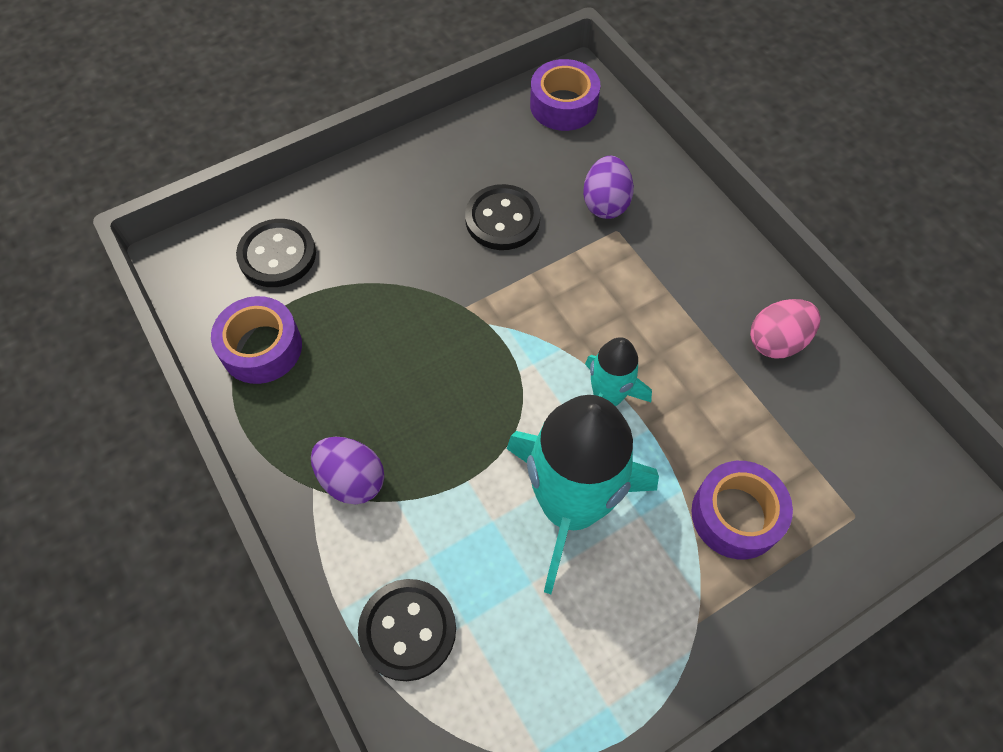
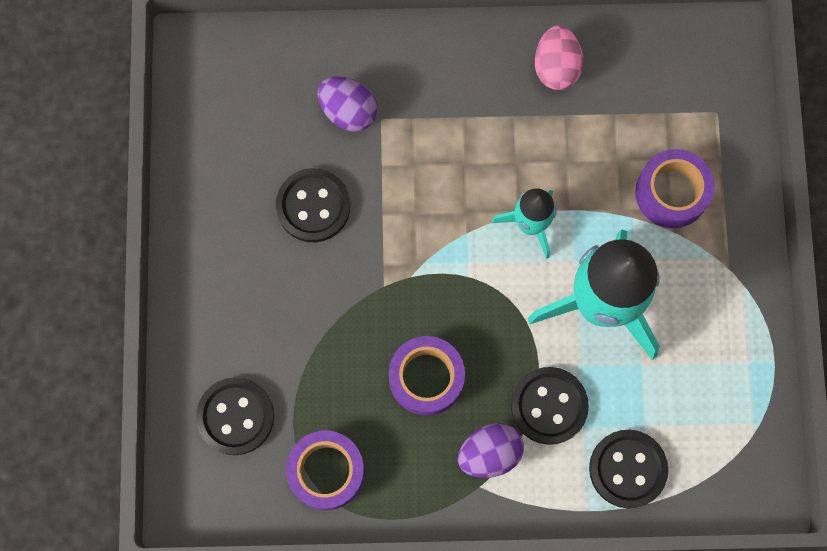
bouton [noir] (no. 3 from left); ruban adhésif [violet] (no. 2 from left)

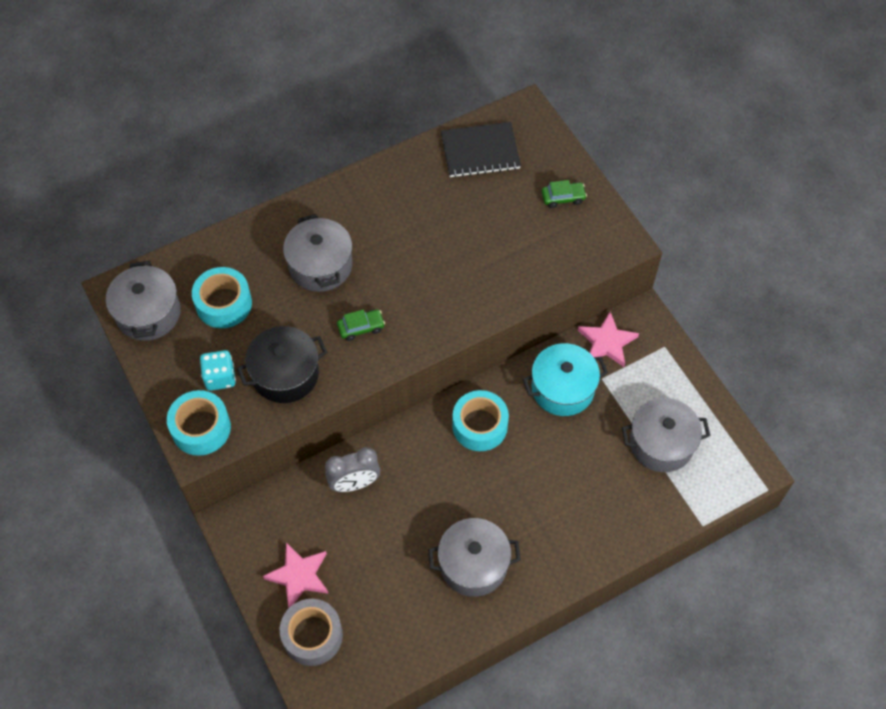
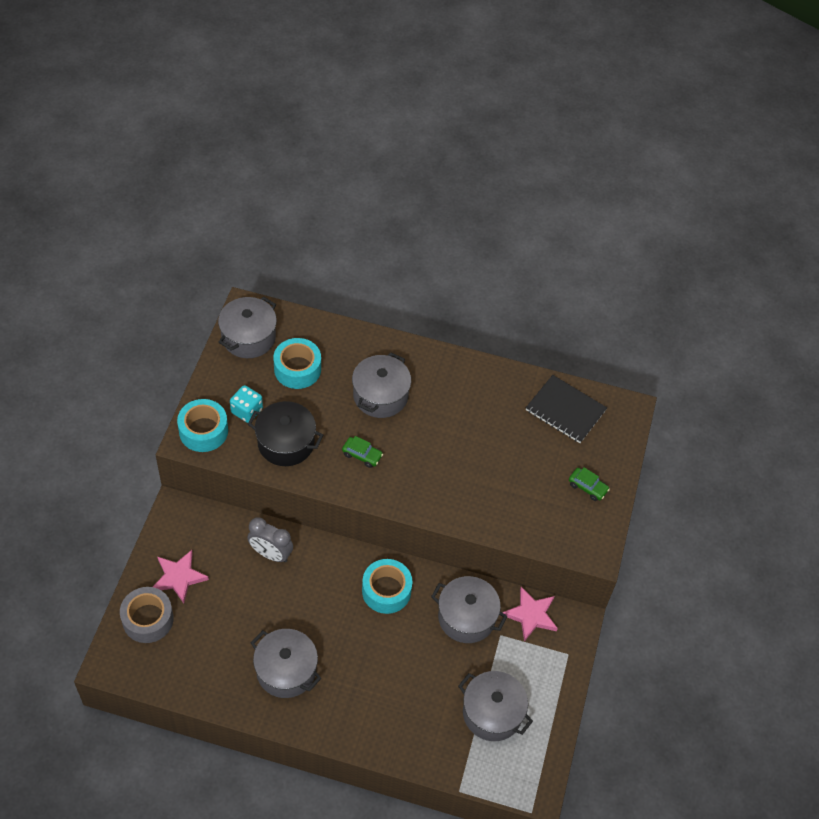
marmite [gris] (no. 4 from left)

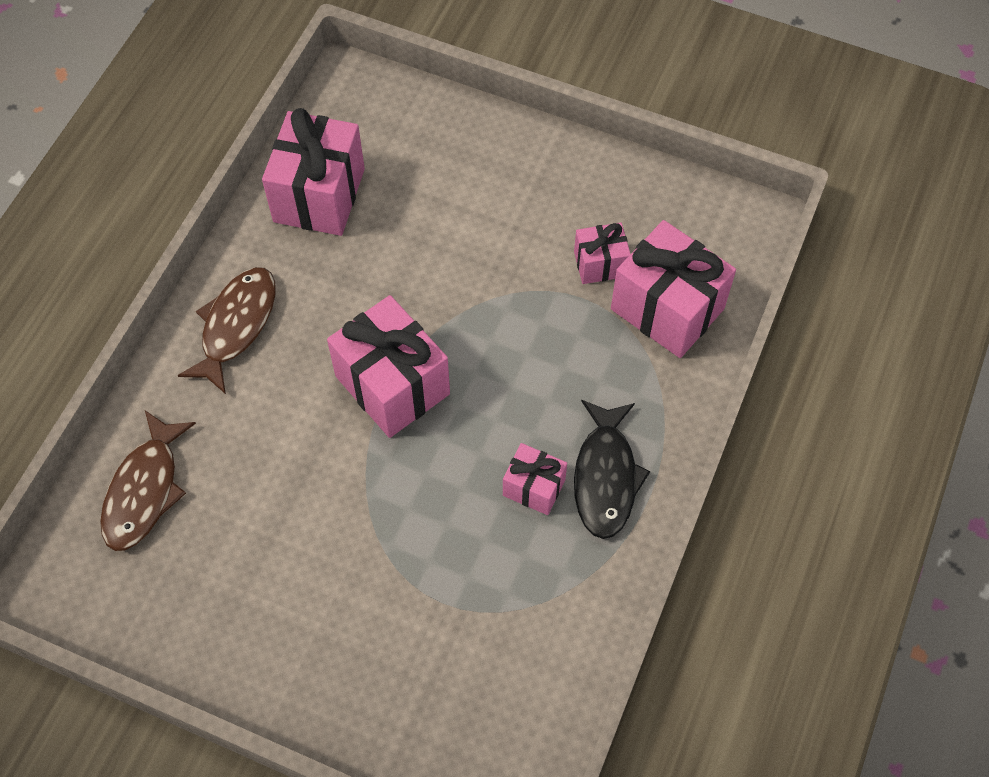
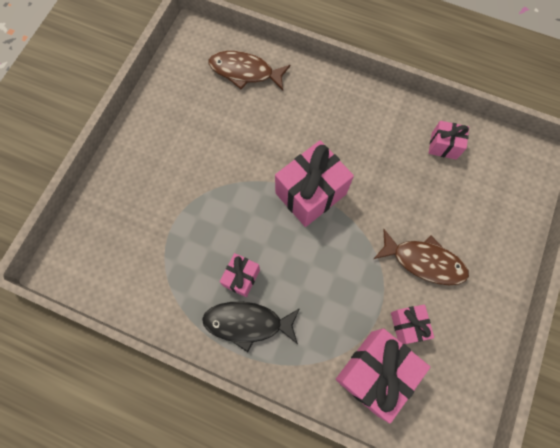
poisson [marron] (no. 2 from left); cadeau [rose] (no. 5 from left)

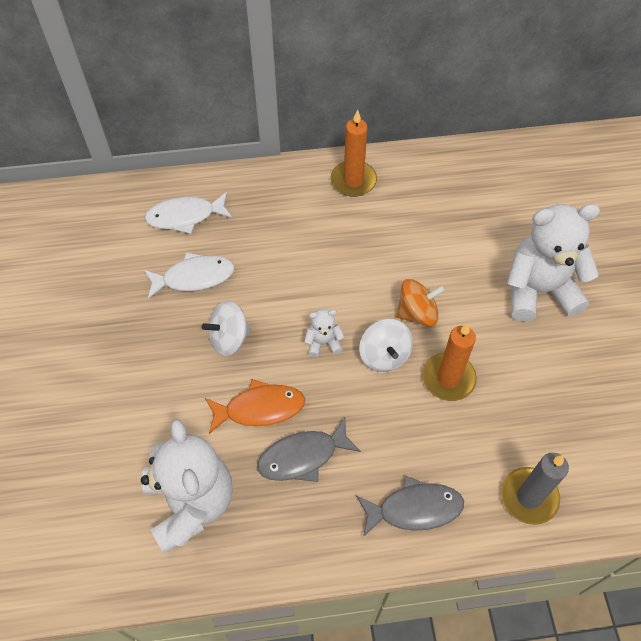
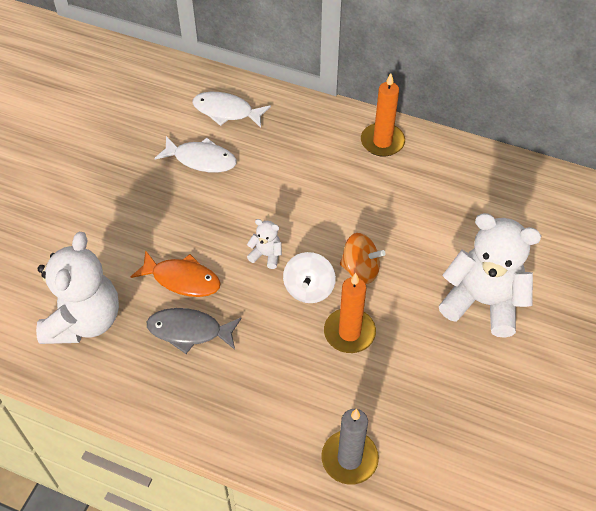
toupie [blanc] (no. 1 from left in the first image); poisson [gris] (no. 2 from left in the first image)

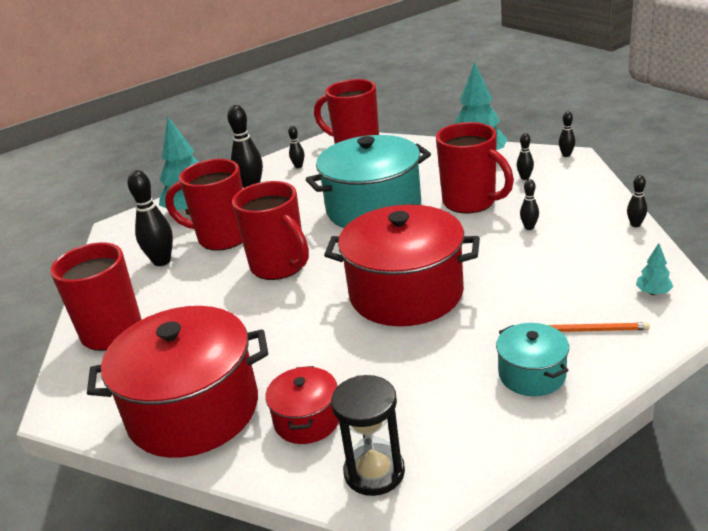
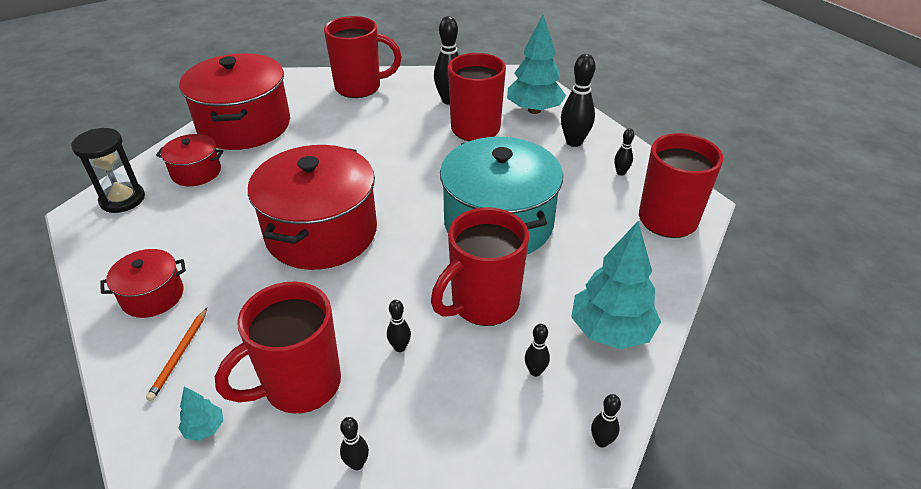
tasse [rouge] (no. 1 from left); marmite [rouge] (no. 1 from left)

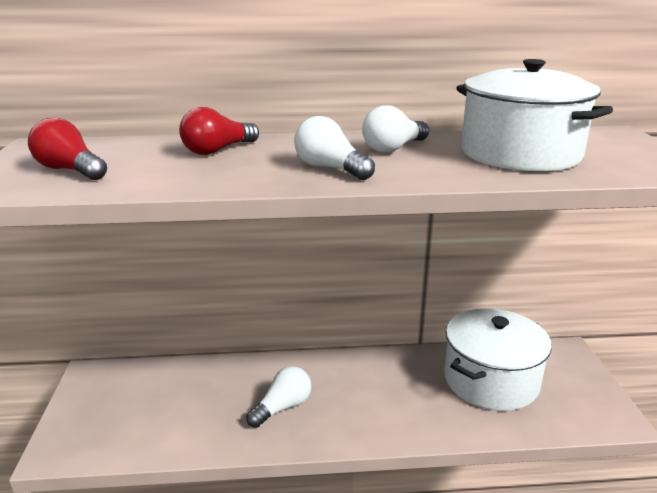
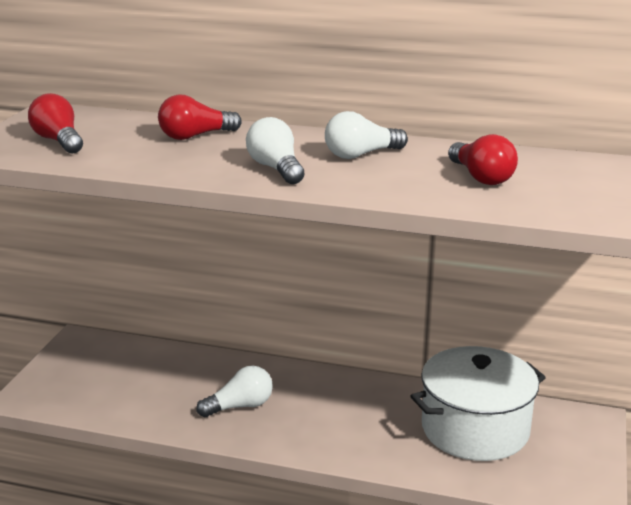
ampoule [rouge] (no. 3 from left)

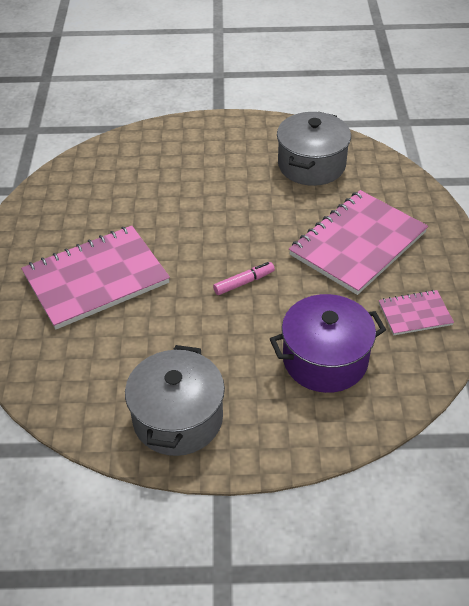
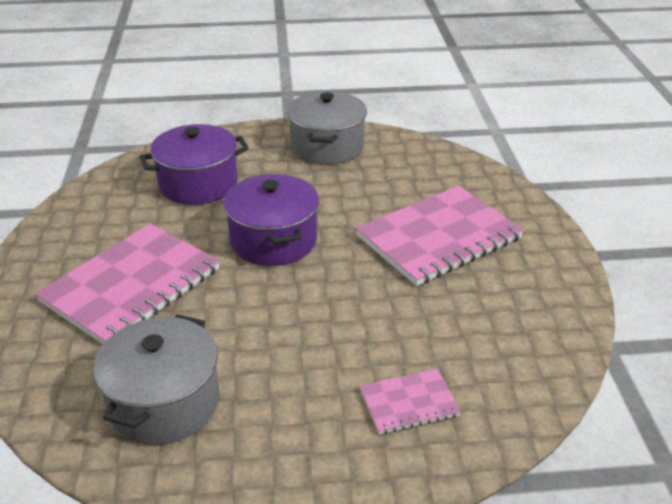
carnet [rose] (no. 2 from left); marmite [violet] (no. 2 from left)

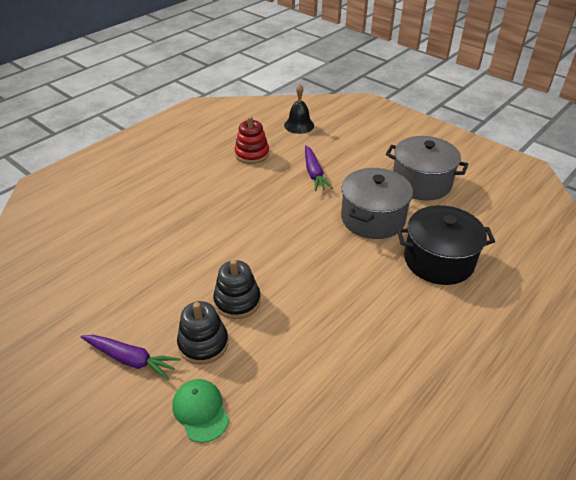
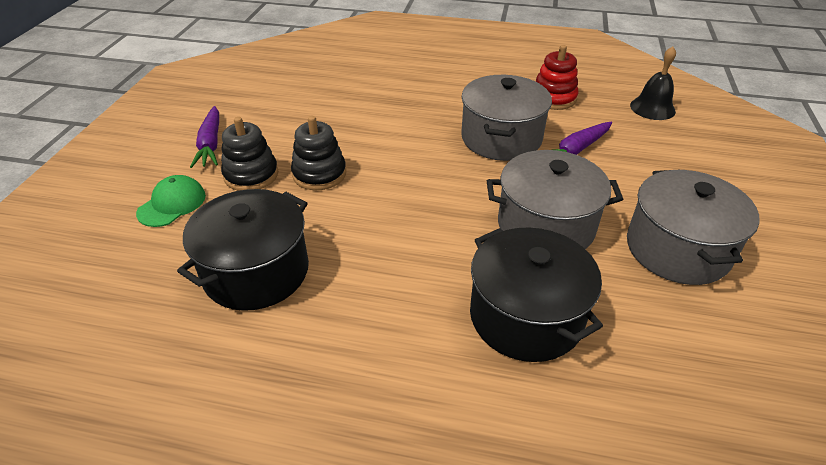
marmite [noir] (no. 1 from left); marmite [gris] (no. 1 from left)

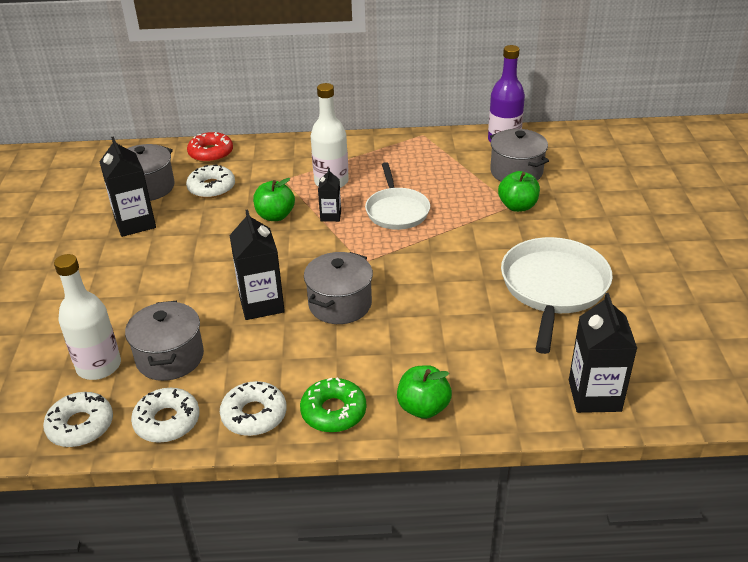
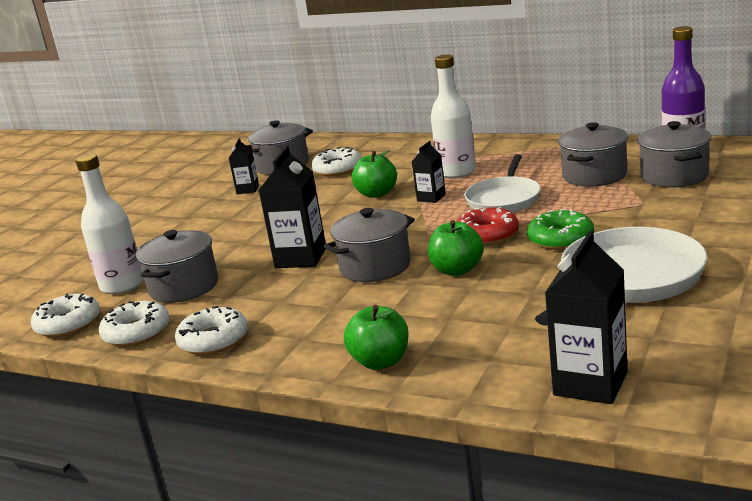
marmite [gris] (no. 4 from left); beignet [rouge]; beignet [vert]; pomme [vert] (no. 3 from left); brique de lait [noir] (no. 1 from left)

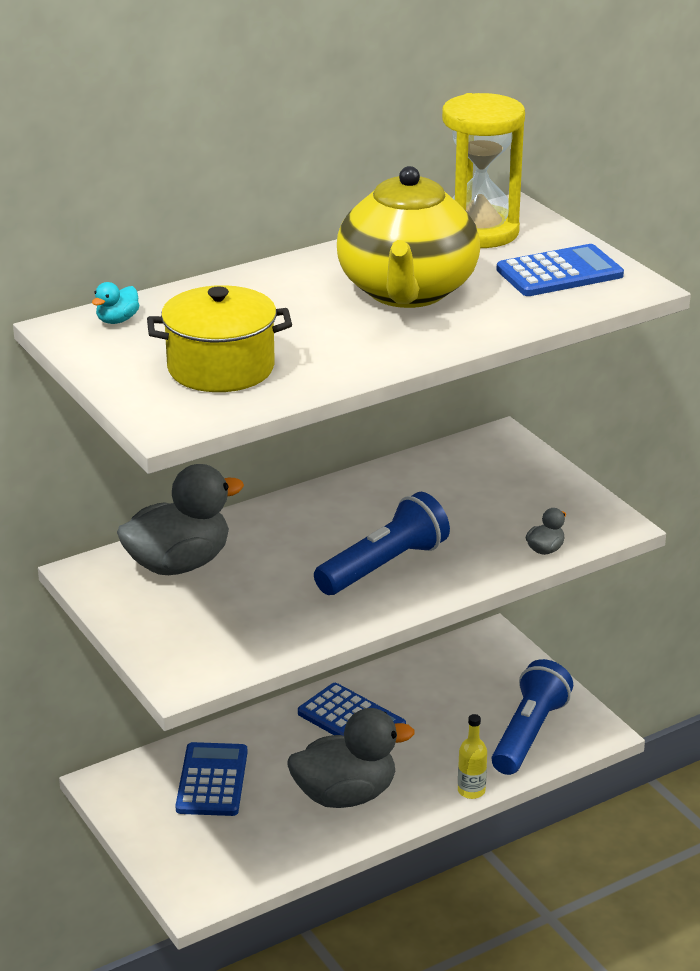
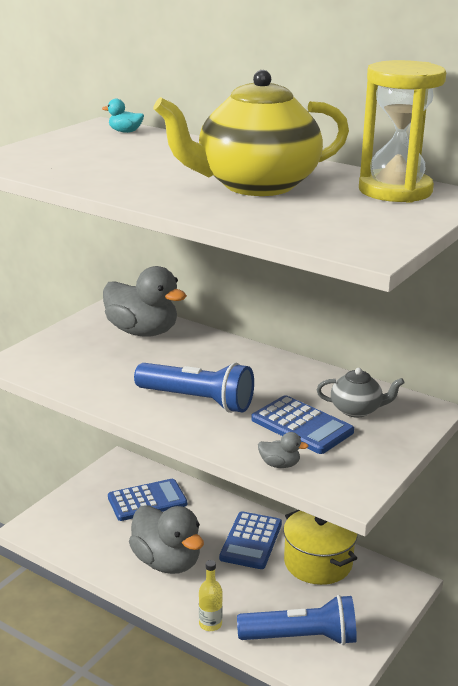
théière [gris]; marmite [jaune]; calculatrice [bleu] (no. 3 from left)

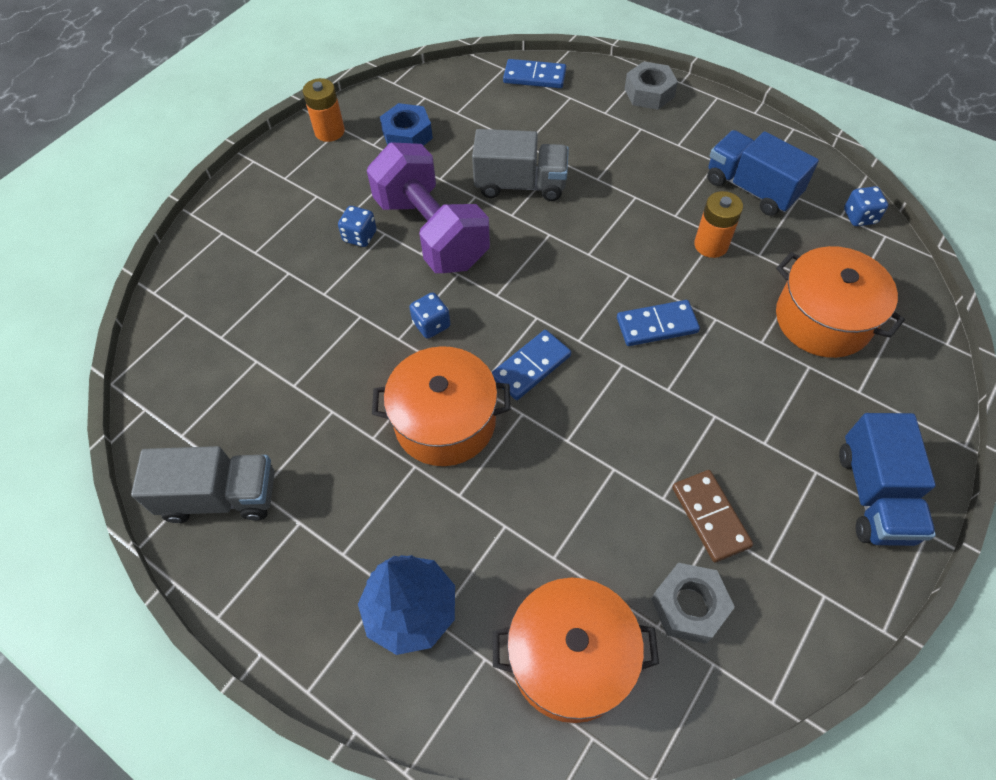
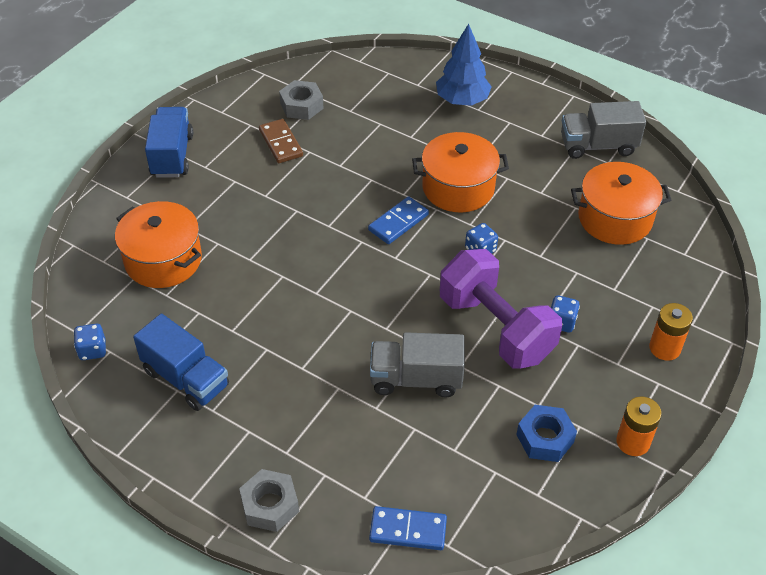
domino [bleu] (no. 3 from left in the first image); marmite [orange] (no. 3 from left); pile [orange] (no. 2 from left)

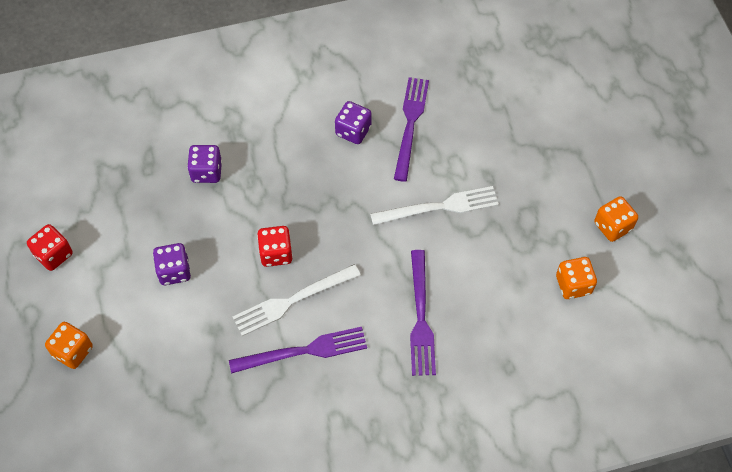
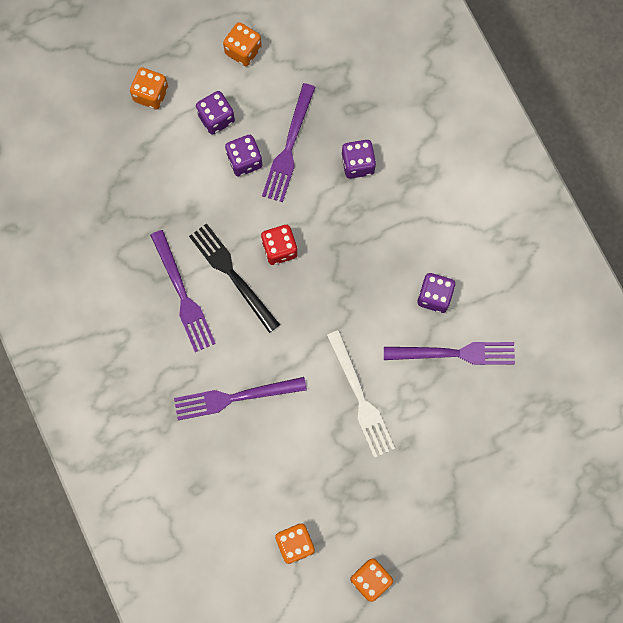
dé [violet] (no. 1 from left); fourchette [violet] (no. 3 from left); dé [orange] (no. 2 from left); fourchette [noir]

